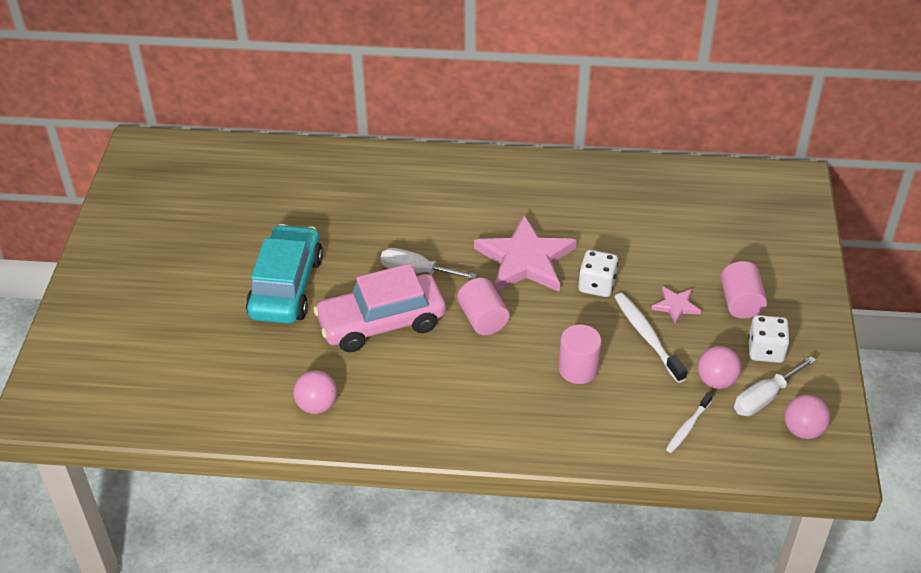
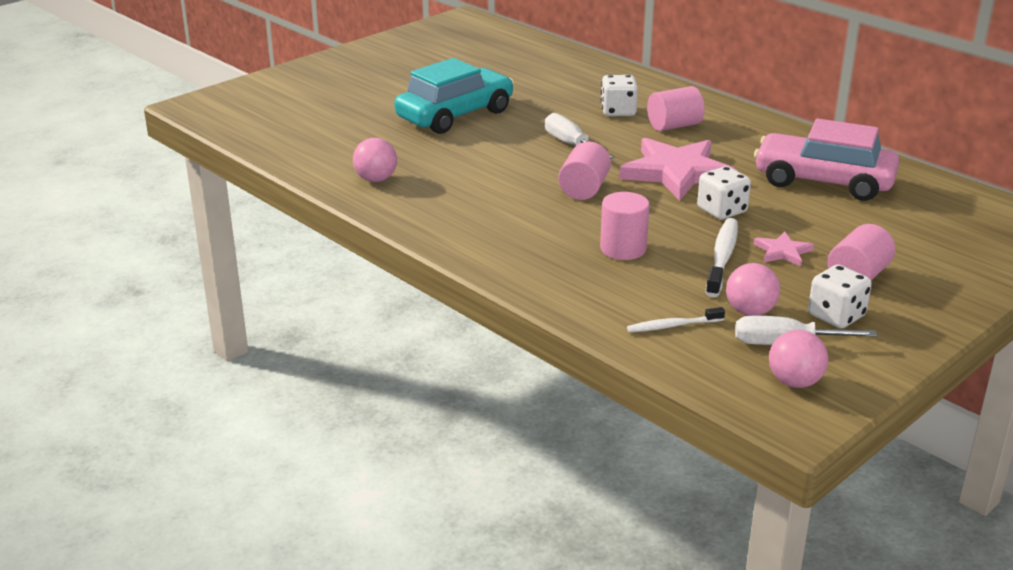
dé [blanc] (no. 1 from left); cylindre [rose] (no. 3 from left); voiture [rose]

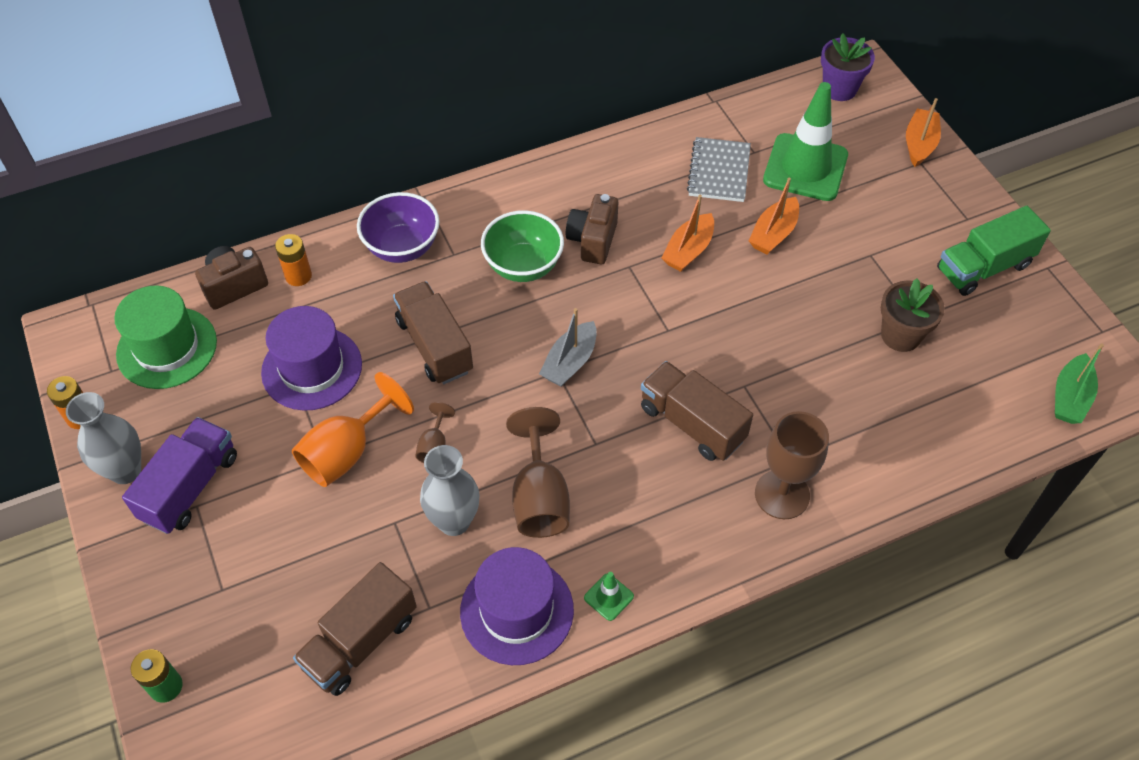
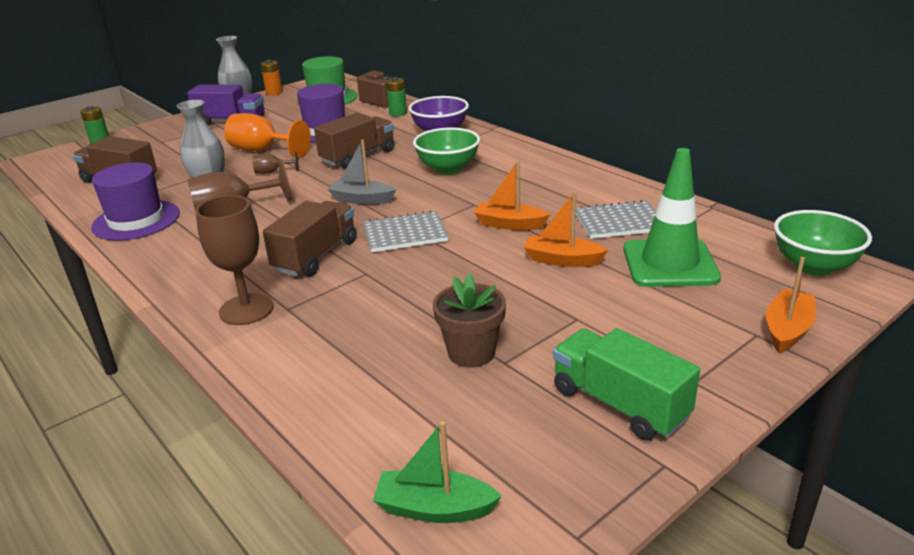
appareil photo [marron] (no. 2 from left in the first image); cône de chantier [vert] (no. 1 from left in the first image); carnet [gris] (no. 1 from left); bol [vert] (no. 2 from left); pile [vert] (no. 2 from left); bateau [orange] (no. 3 from left)

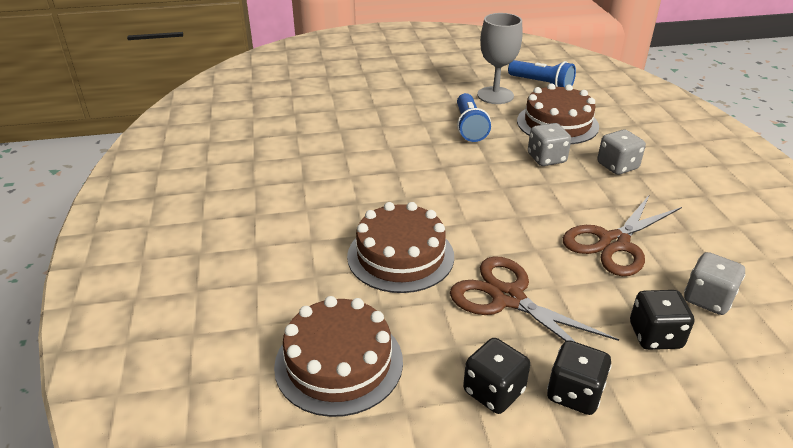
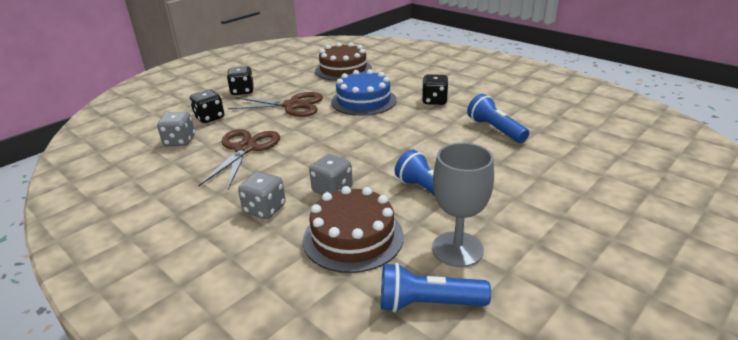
lampe de poche [bleu] (no. 3 from left); dé [noir] (no. 3 from left); gâteau [bleu]

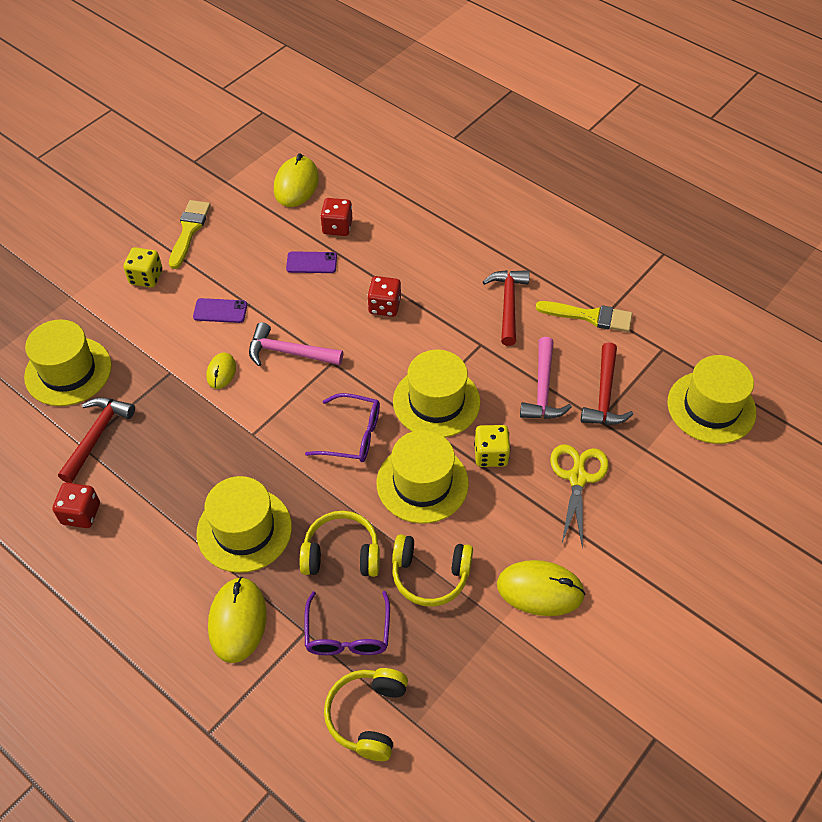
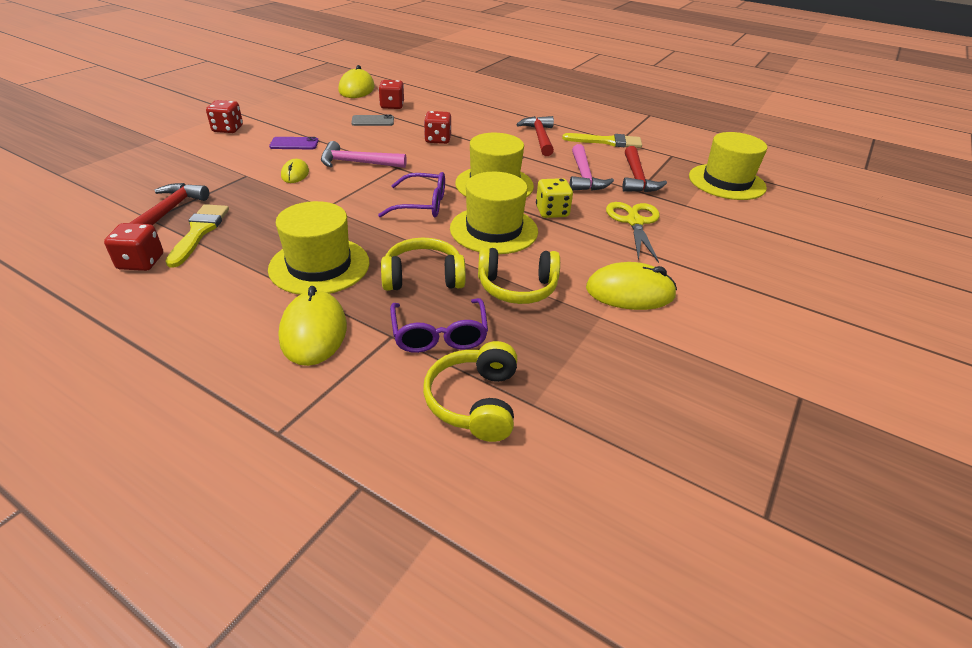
chapeau [jaune] (no. 1 from left in the first image); pinceau [jaune] (no. 1 from left); dé [rouge] (no. 2 from left); téléphone [gris]

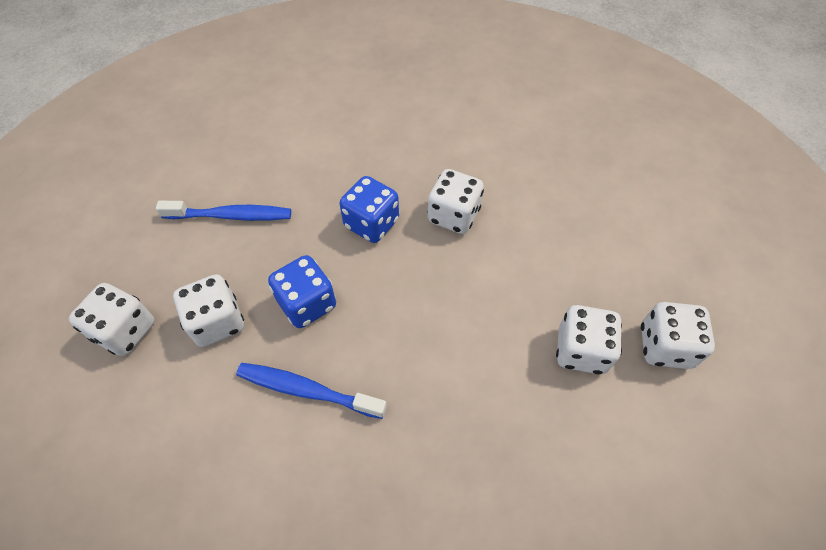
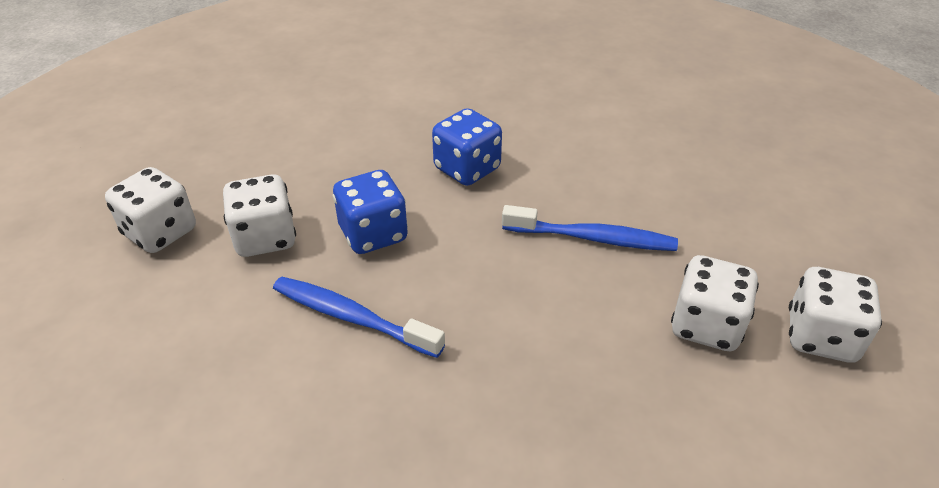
dé [blanc] (no. 3 from left in the first image); brosse à dents [bleu] (no. 2 from left)

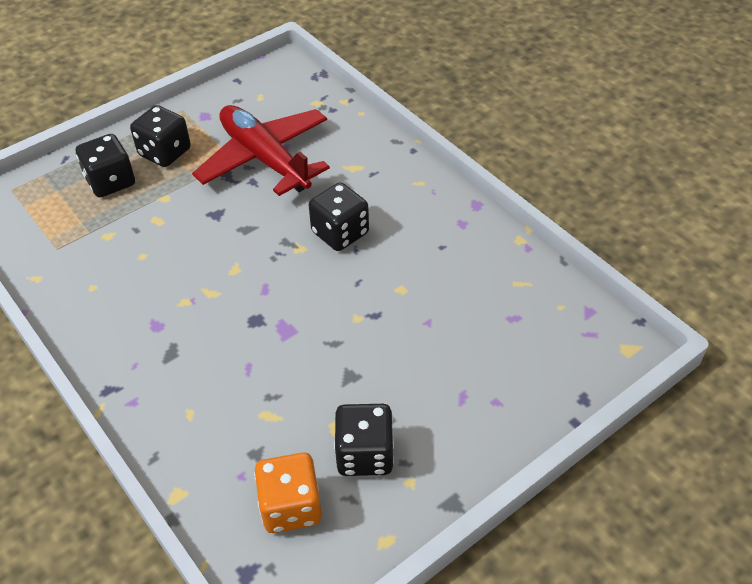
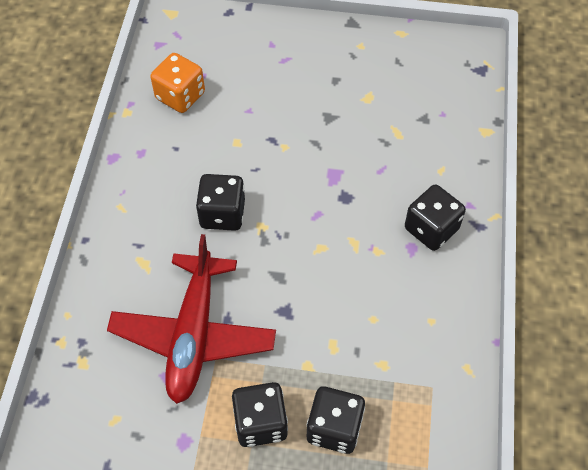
dé [orange]; dé [noir] (no. 4 from left)

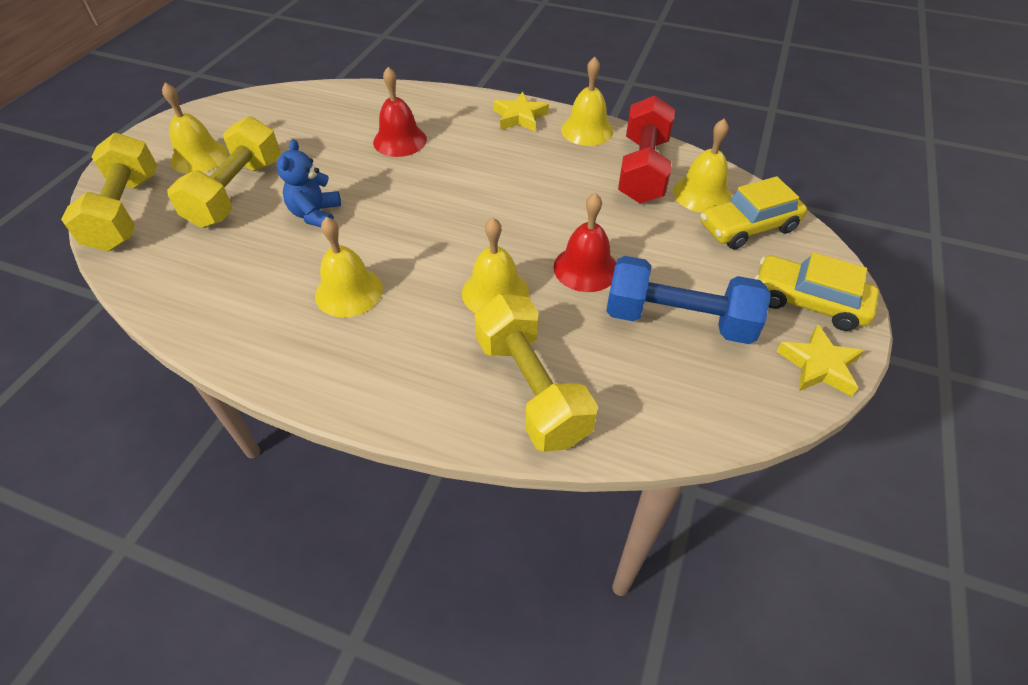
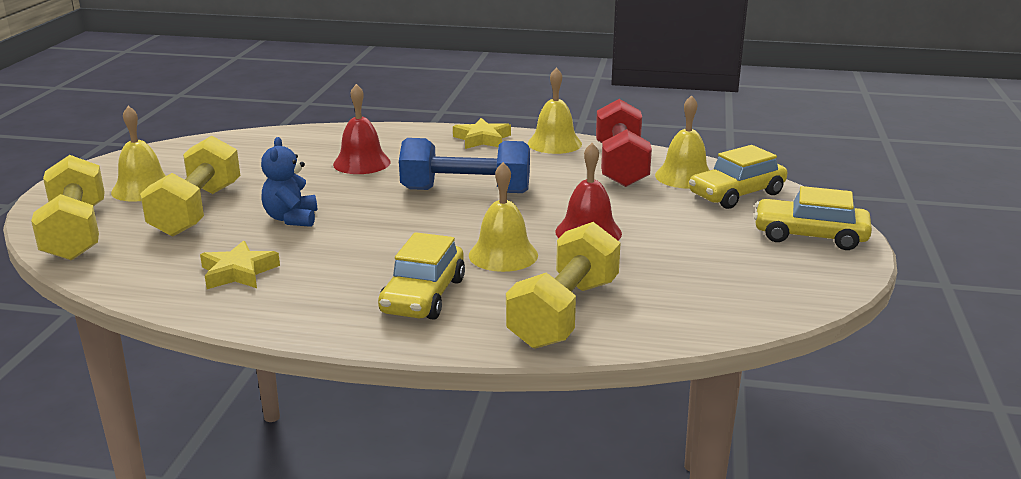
cloche [jaune] (no. 2 from left in the first image); voiture [jaune] (no. 1 from left); haltère [bleu]; étoile [jaune] (no. 1 from left); haltère [jaune] (no. 3 from left)

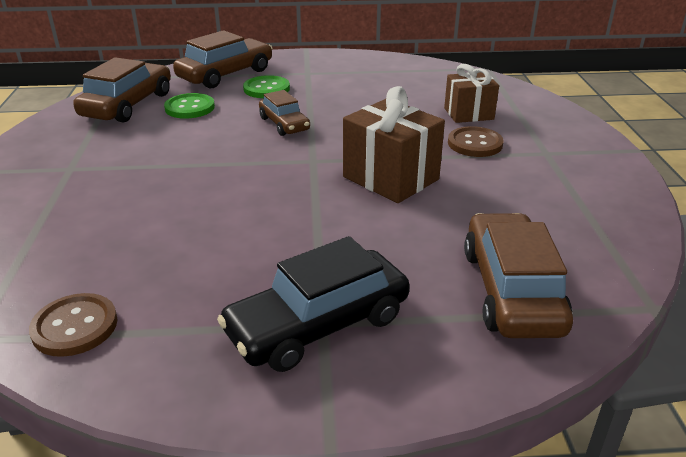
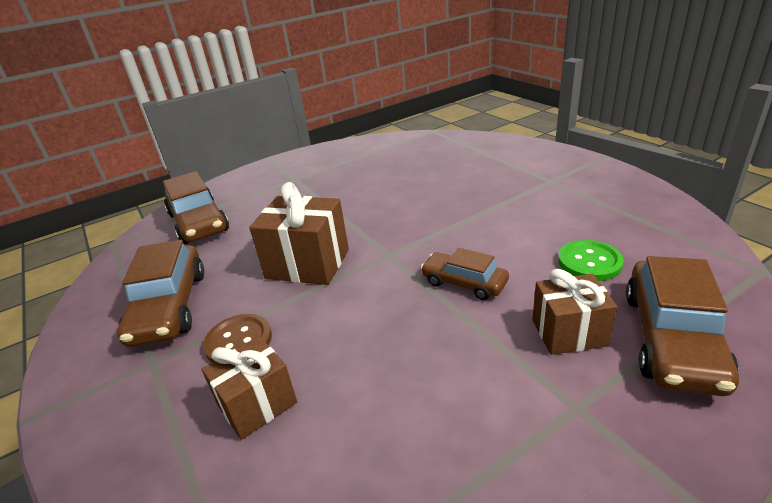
bouton [marron] (no. 1 from left in the first image); voiture [noir]; voiture [marron] (no. 1 from left); cadeau [marron] (no. 3 from left)

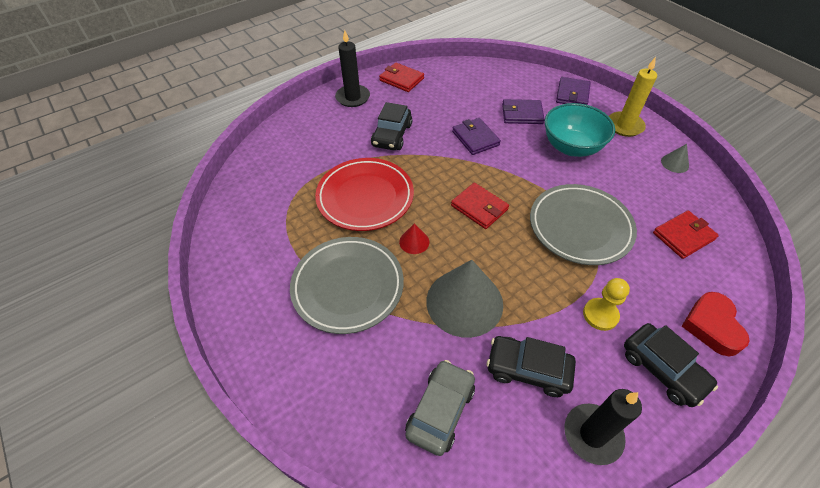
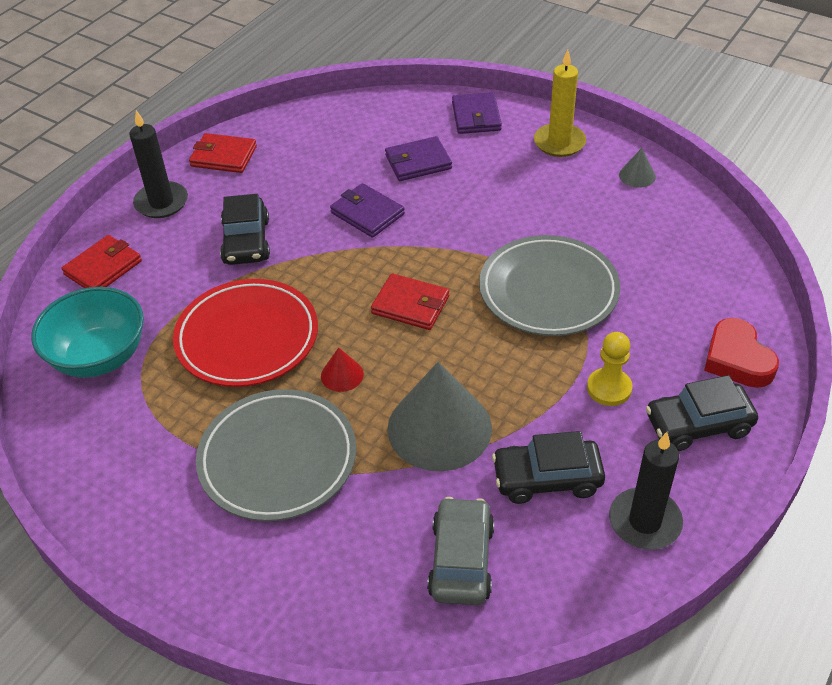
bol [turquoise]; portefeuille [rouge] (no. 1 from left); voiture [noir] (no. 3 from left)

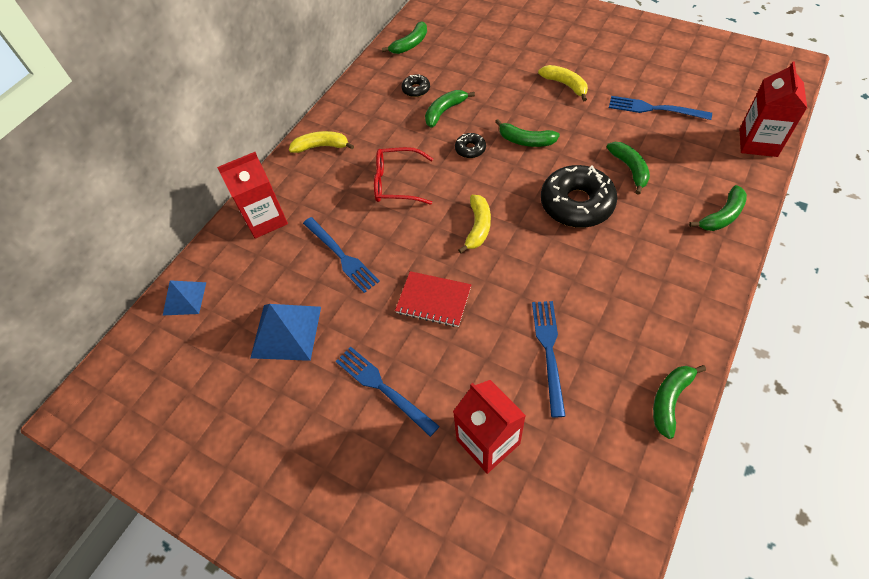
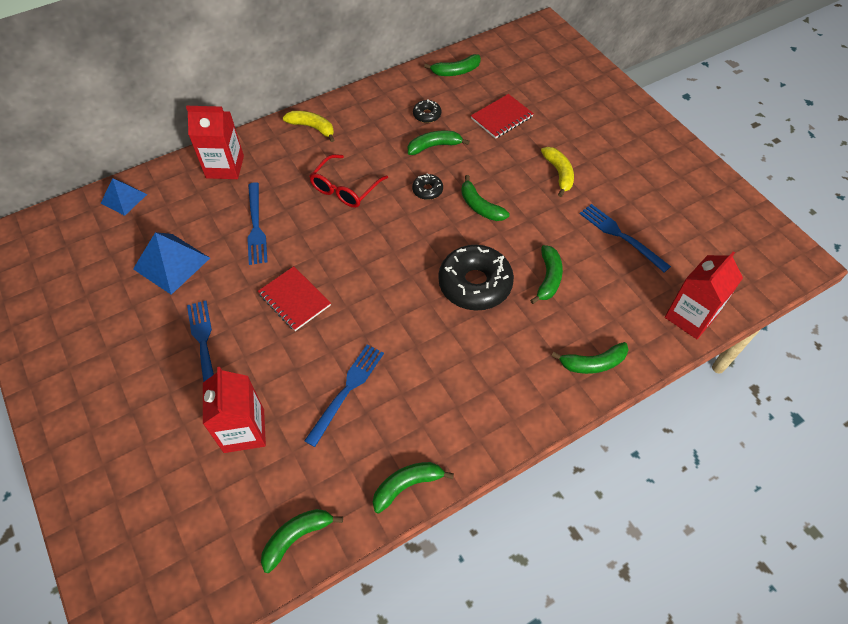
banane [jaune] (no. 2 from left in the first image); banane [vert] (no. 1 from left); carnet [rouge] (no. 2 from left); lunettes [rouge]

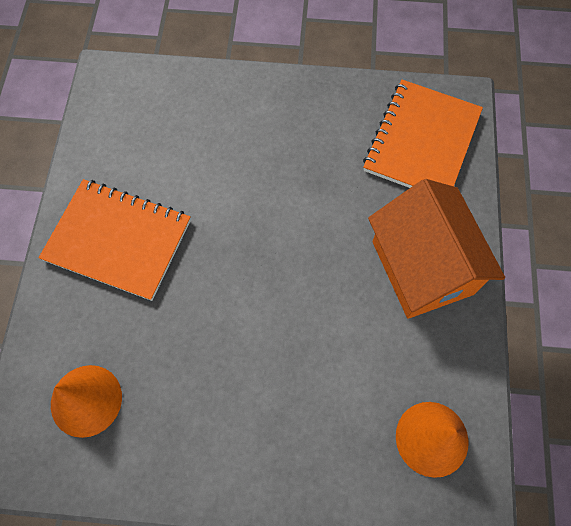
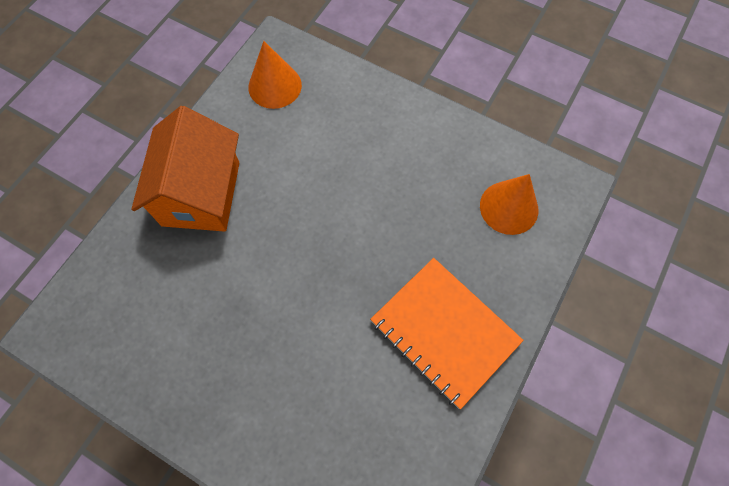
carnet [orange] (no. 2 from left in the first image)

